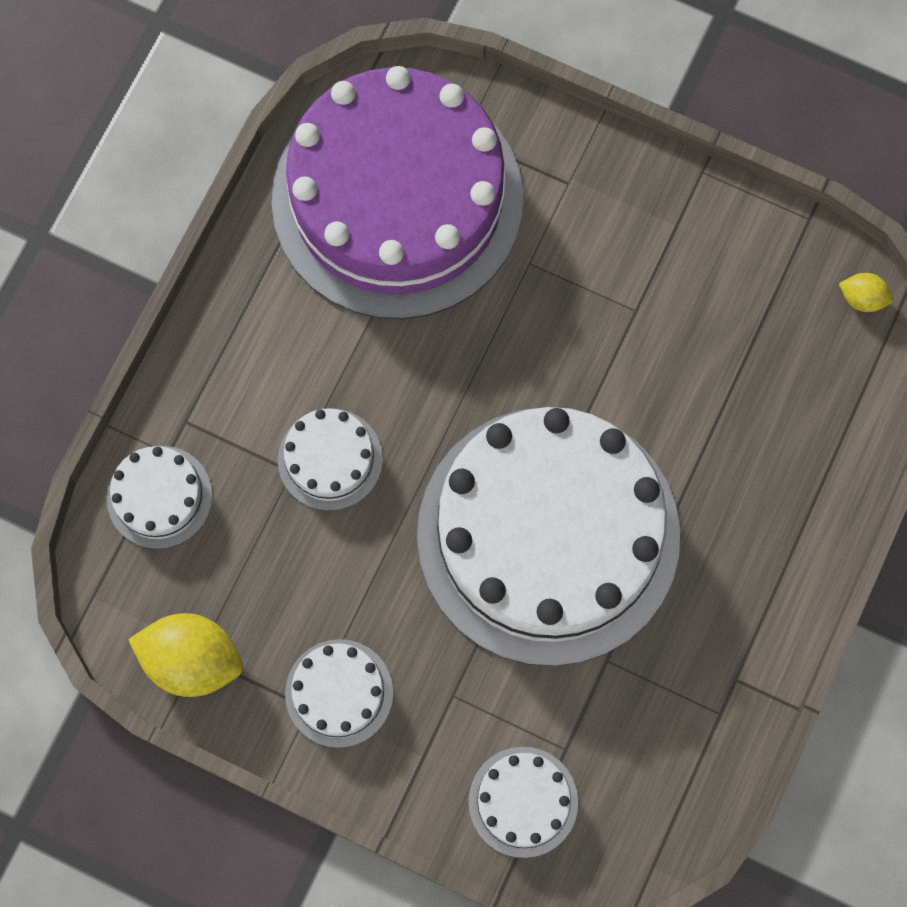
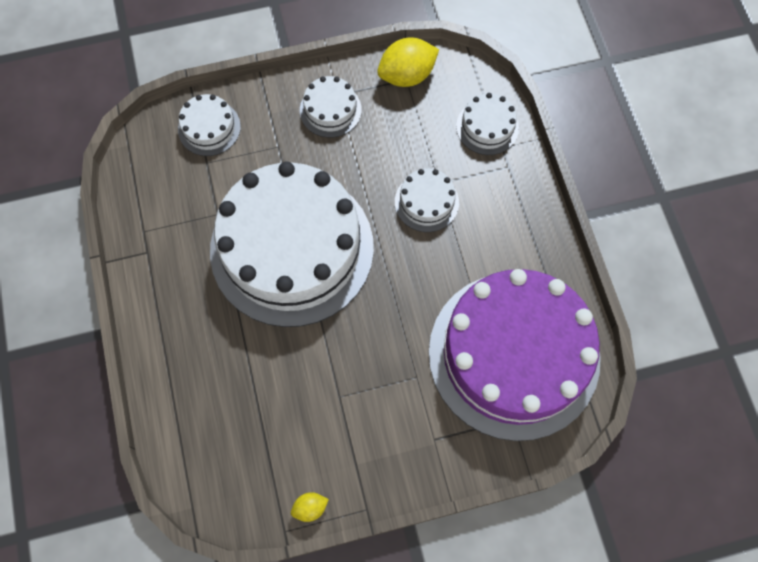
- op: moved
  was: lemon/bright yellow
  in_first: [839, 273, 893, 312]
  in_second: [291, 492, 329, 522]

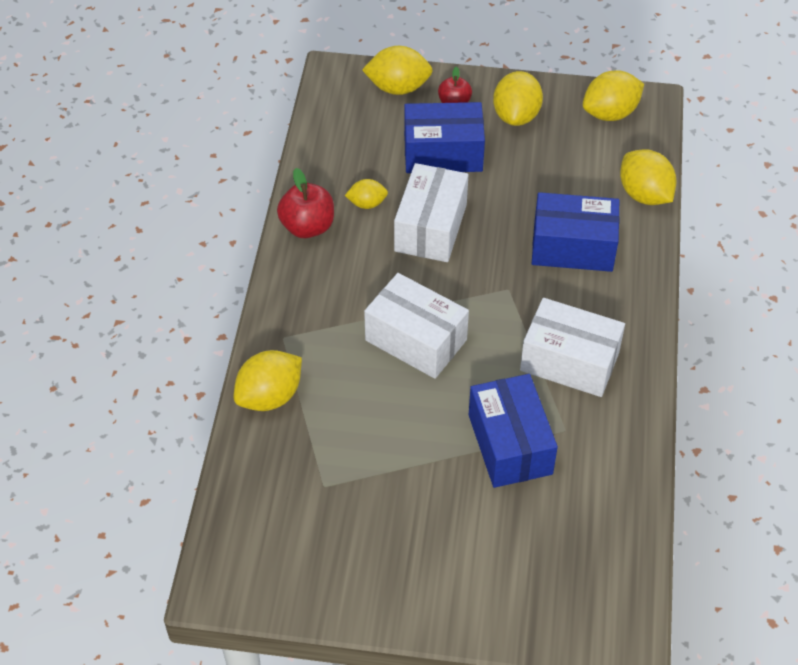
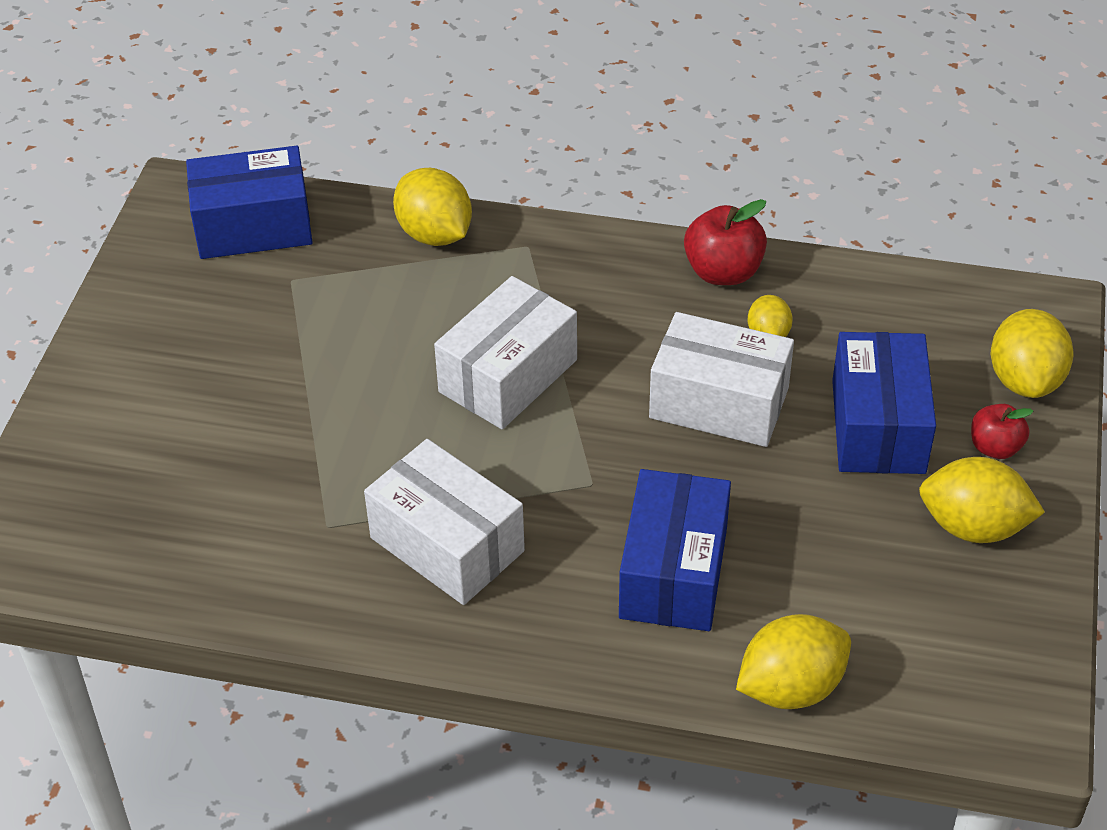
- op: moved
  was: package/cobalt
  in_first: [469, 374, 558, 488]
  in_second: [186, 146, 313, 259]
- op: turned
  was: package/white
  in_first: [520, 298, 625, 397]
  in_second: [364, 439, 525, 605]
  clockwise: -75
- op: removed
  was: lemon/bright yellow
  in_first: [583, 70, 644, 121]

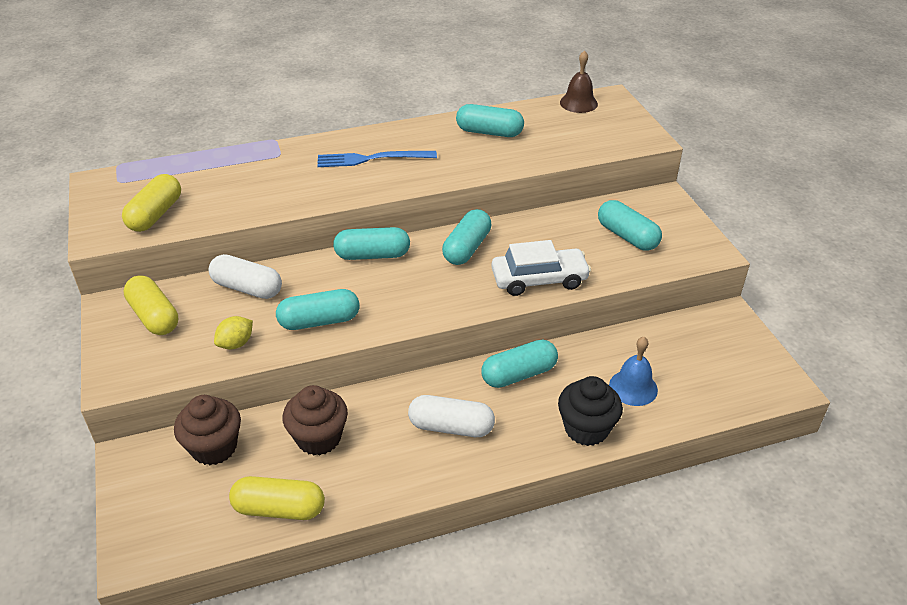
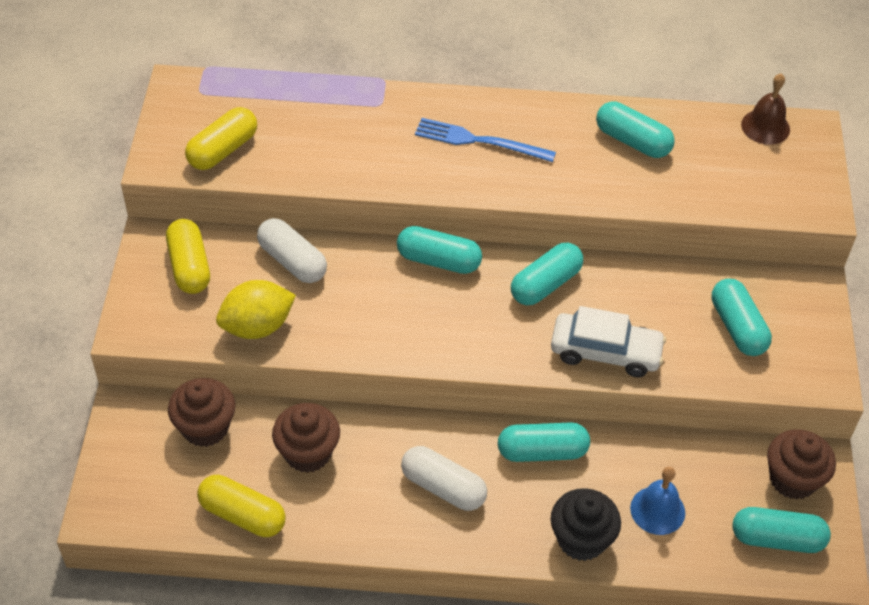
- op: resized
  was: lemon/bright yellow
  in_first: [214, 316, 253, 350]
  in_second: [216, 280, 296, 339]
  ratio: 1.71
- op: moved
  was: pill/aqua
  in_first: [276, 289, 360, 330]
  in_second: [733, 507, 831, 553]
- op: added
  now: fairy cake/dark brown
  in_second: [767, 429, 836, 500]

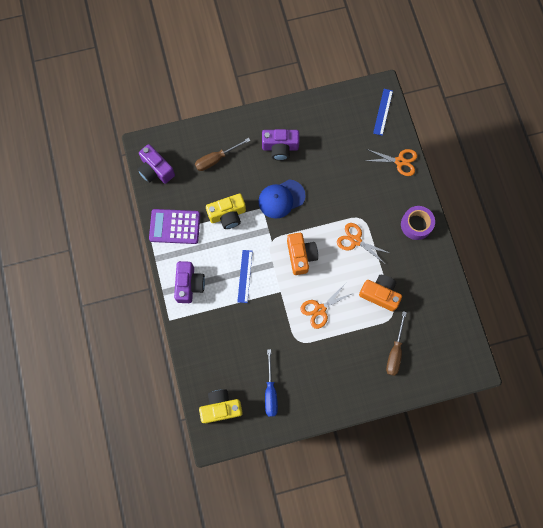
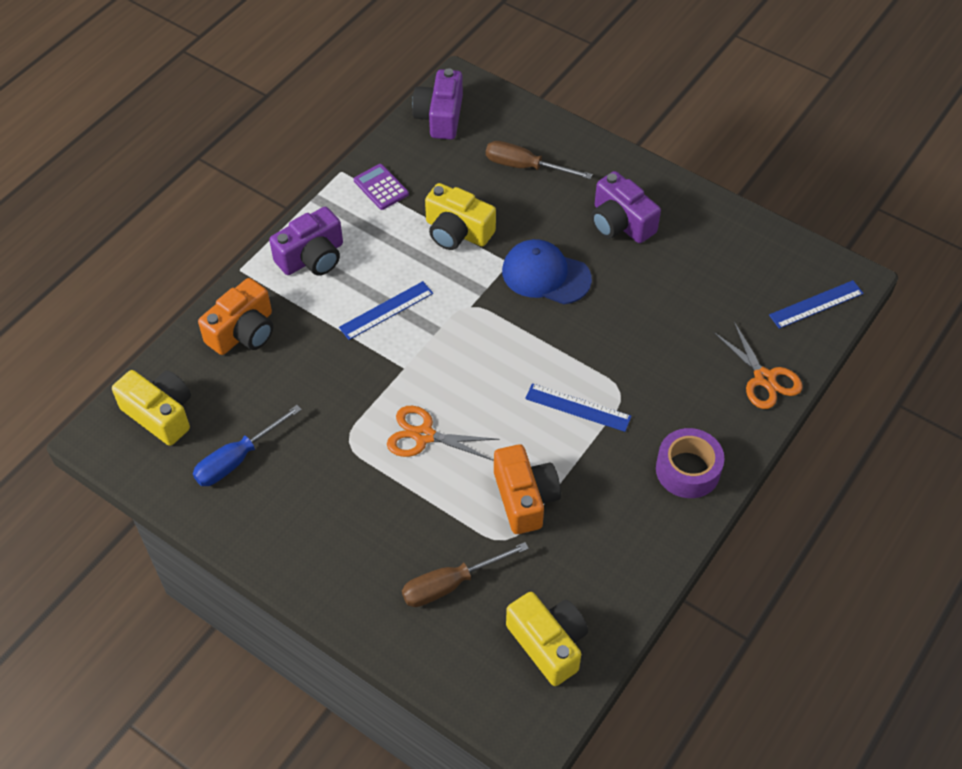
- op: moved
  was: photo camera/orange
  in_first: [287, 233, 318, 275]
  in_second: [198, 278, 273, 355]
- op: resized
  was: calculator/royal purple
  in_first: [149, 209, 200, 244]
  in_second: [354, 164, 409, 210]
  ratio: 0.58
- op: added
  now: photo camera/bright yellow
  in_second: [506, 592, 588, 686]
- op: replaced
  was: pair of scissors/orange
  now: measuring stick/cobalt
  in_first: [337, 223, 390, 263]
  in_second: [525, 383, 632, 432]

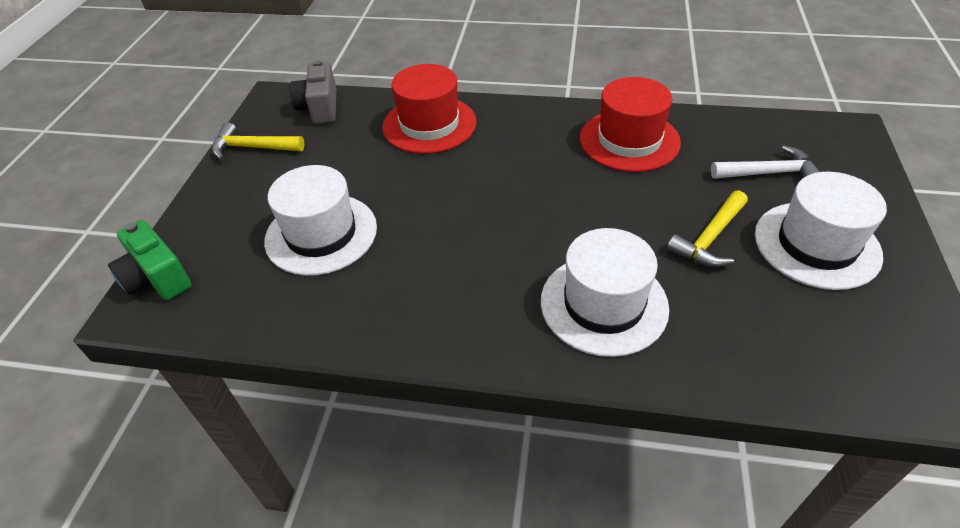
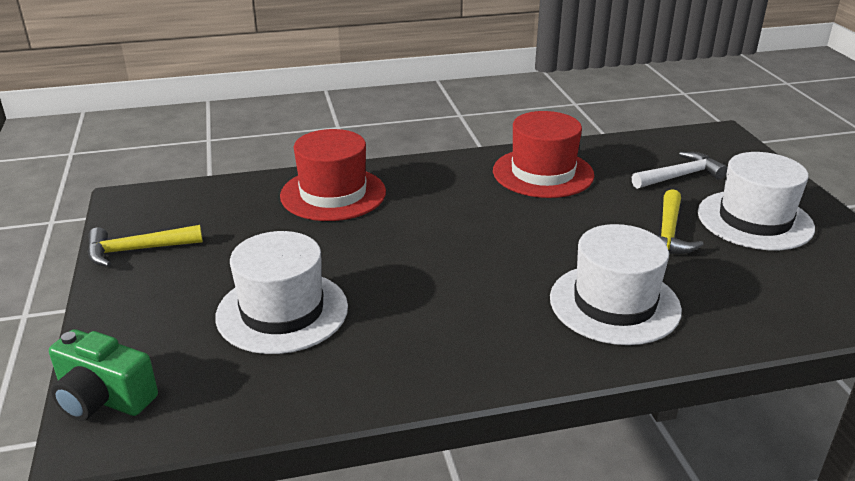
- op: removed
  was: photo camera/ash-grey
  in_first: [290, 60, 337, 124]

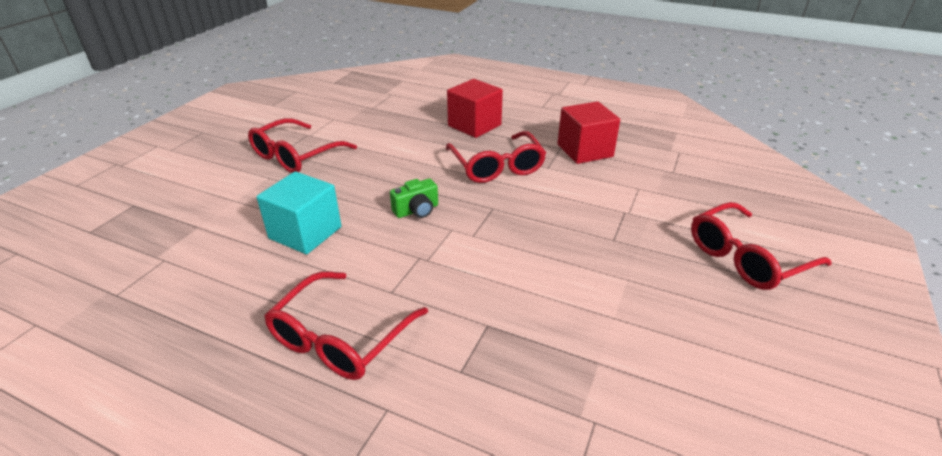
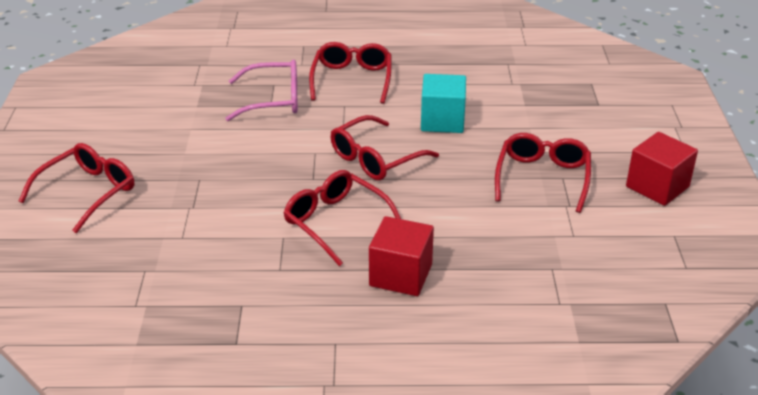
- op: added
  now: eyeglasses/rosy
  in_second: [225, 60, 298, 121]
- op: replaced
  was: photo camera/emerald
  now: eyeglasses/crimson
  in_first: [390, 178, 438, 218]
  in_second: [330, 115, 439, 181]
- op: moved
  was: solid cube/crimson
  in_first: [557, 101, 620, 164]
  in_second: [626, 132, 698, 206]

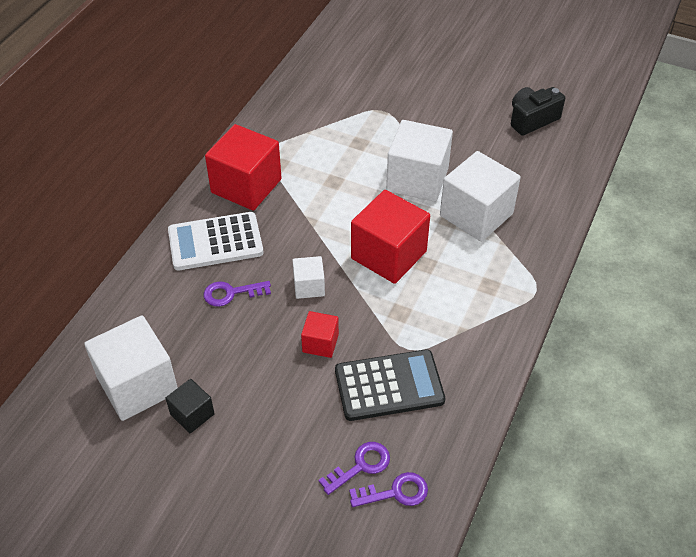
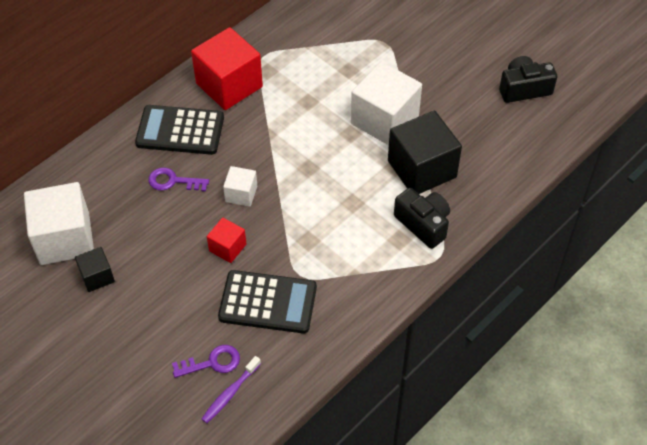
- op: recoloured
  was: calculator/white
  now: calculator/ebony
  in_first: [168, 212, 264, 271]
  in_second: [135, 105, 224, 155]
- op: replaced
  was: latchkey/royal purple
  now: dental brush/royal purple
  in_first: [349, 472, 428, 507]
  in_second: [202, 356, 261, 423]
- op: recoloured
  was: solid cube/white
  now: solid cube/ebony
  in_first: [440, 151, 521, 242]
  in_second: [388, 111, 462, 194]
- op: added
  now: photo camera/ebony
  in_second: [394, 188, 450, 249]
- op: removed
  was: solid cube/crimson
  in_first: [351, 190, 430, 284]

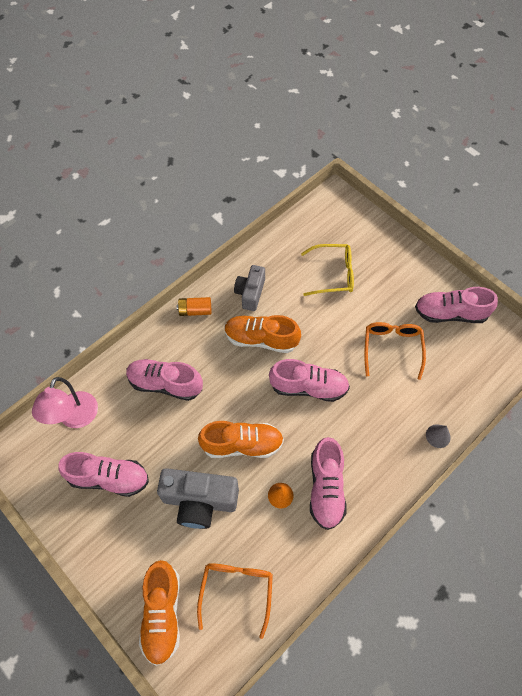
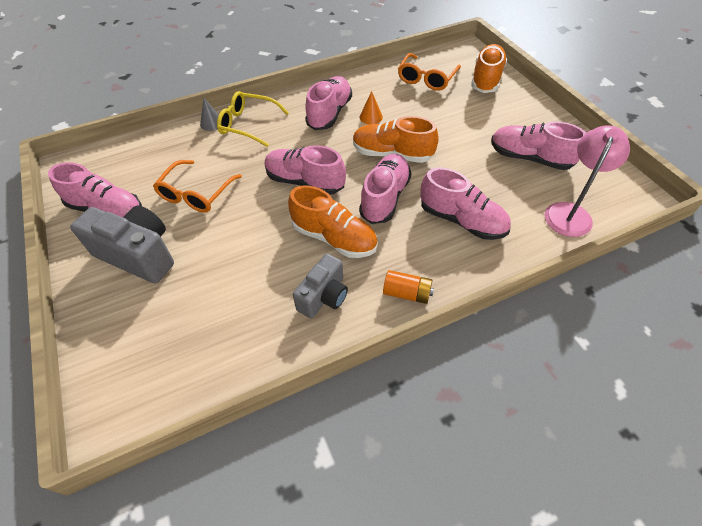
- op: moved
  was: photo camera/ash-grey
  in_first: [157, 468, 239, 529]
  in_second: [70, 206, 174, 283]
- op: moved
  was: eyeglasses/bright yellow
  in_first: [301, 244, 354, 296]
  in_second: [217, 91, 289, 147]
- op: added
  now: shoe/rosy
  in_second: [359, 154, 412, 224]

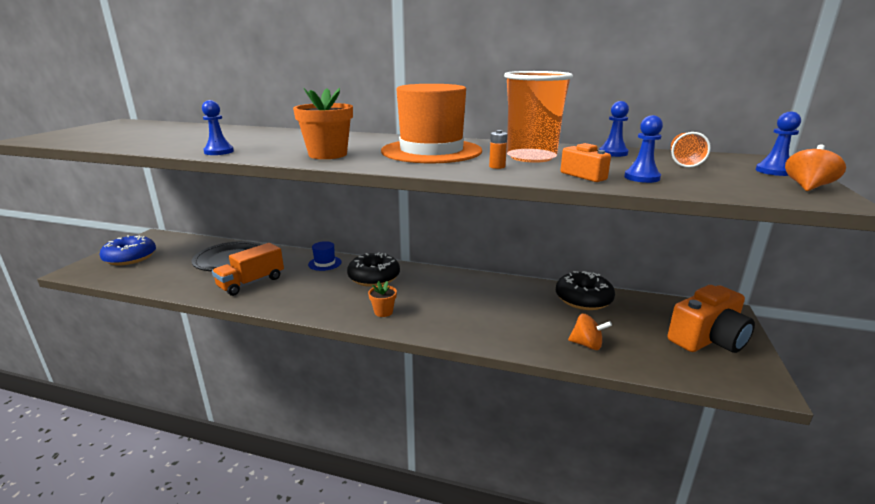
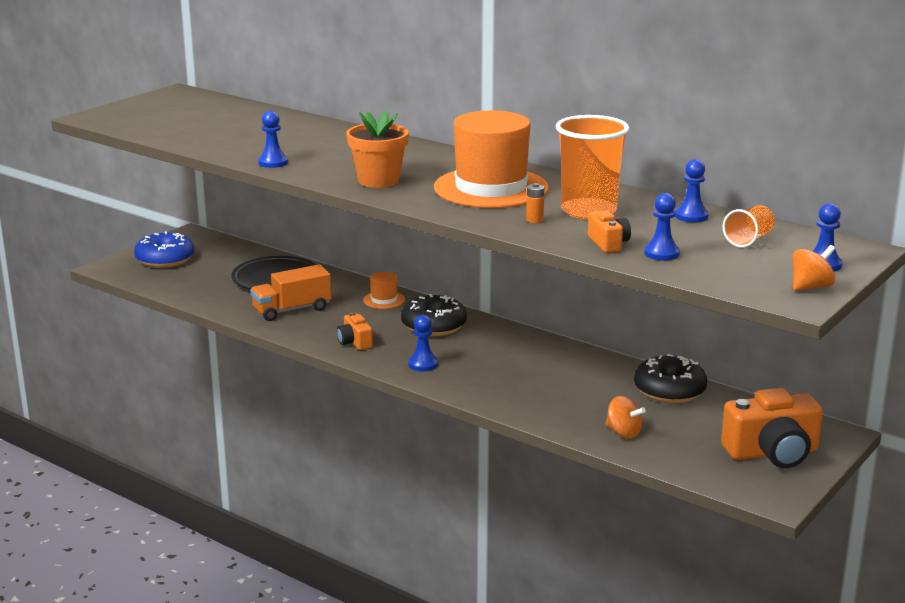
- op: added
  now: photo camera/orange
  in_second: [337, 312, 373, 350]
- op: recoloured
  was: top hat/cobalt
  now: top hat/orange
  in_first: [308, 241, 341, 271]
  in_second: [363, 272, 405, 309]
- op: replaced
  was: flower pot/orange
  now: pawn/cobalt
  in_first: [368, 281, 397, 317]
  in_second: [408, 315, 438, 371]

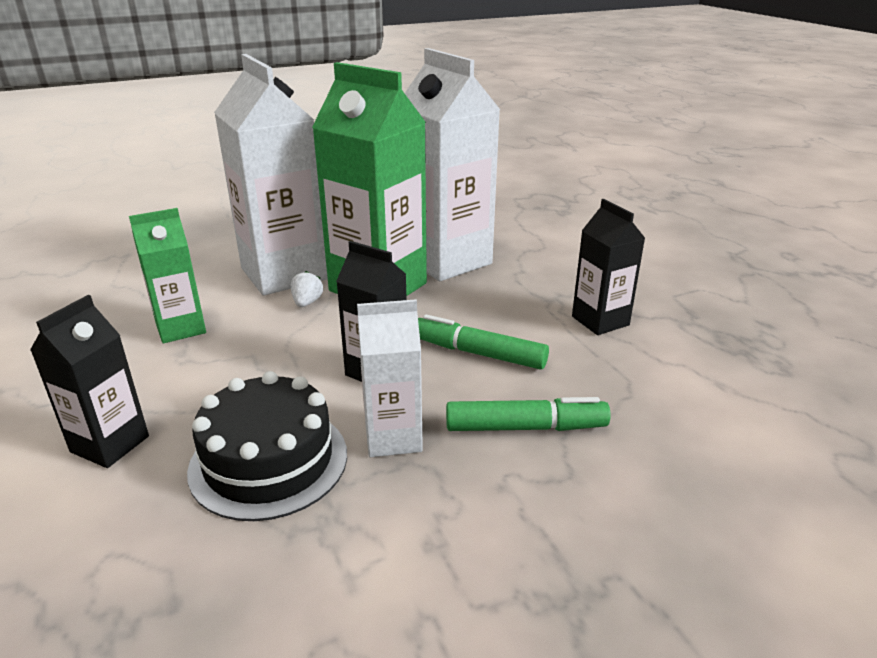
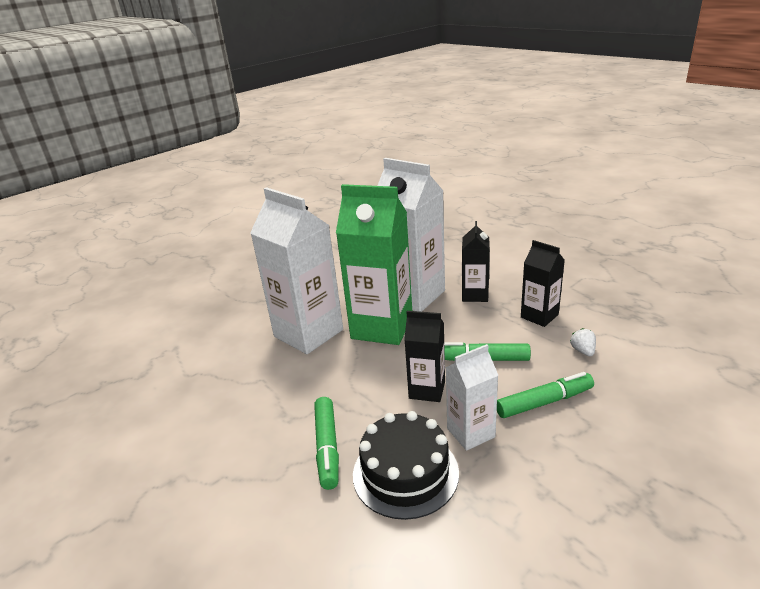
- op: added
  now: marker/emerald
  in_second: [314, 397, 339, 490]
- op: moved
  was: juice carton/ebony
  in_first: [30, 295, 149, 468]
  in_second: [462, 221, 490, 302]
- op: moved
  was: strawberry/white
  in_first: [291, 271, 323, 307]
  in_second: [570, 328, 596, 356]
- op: removed
  was: juice carton/emerald
  in_first: [129, 208, 206, 343]

